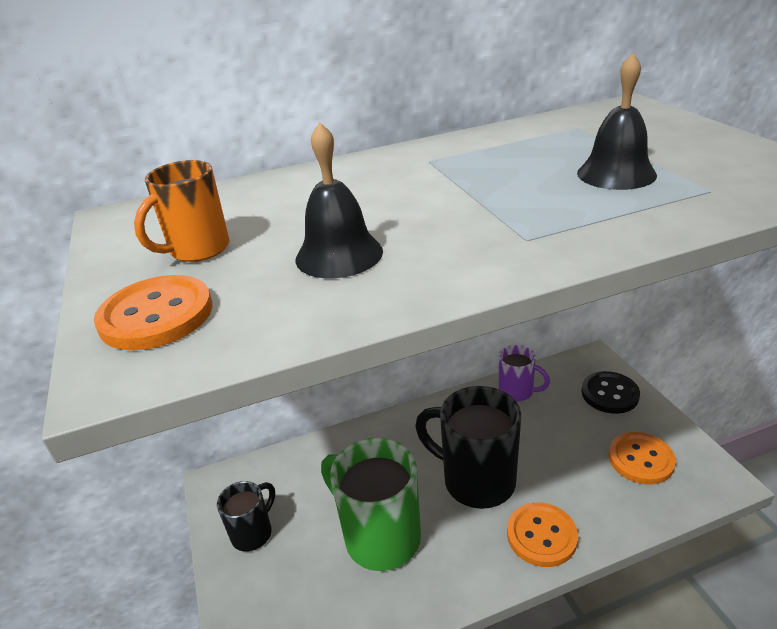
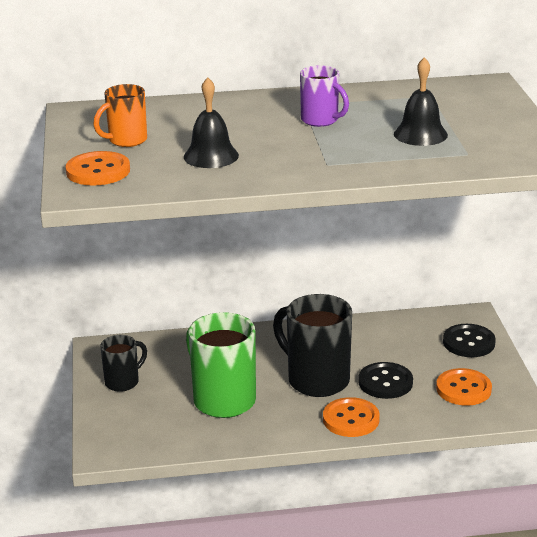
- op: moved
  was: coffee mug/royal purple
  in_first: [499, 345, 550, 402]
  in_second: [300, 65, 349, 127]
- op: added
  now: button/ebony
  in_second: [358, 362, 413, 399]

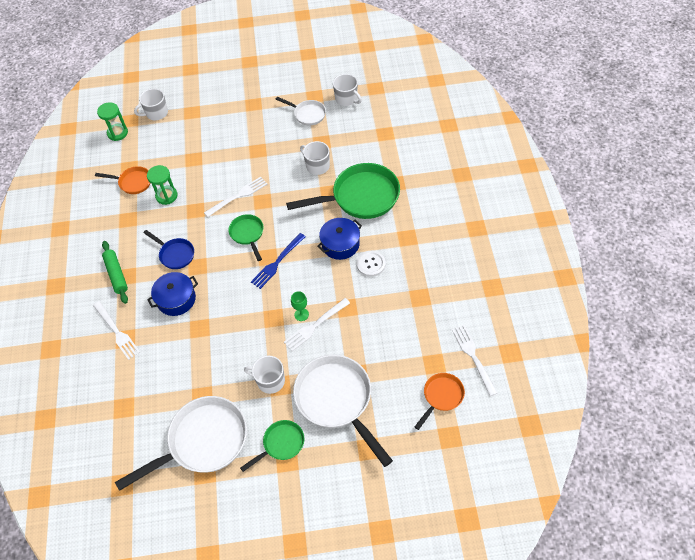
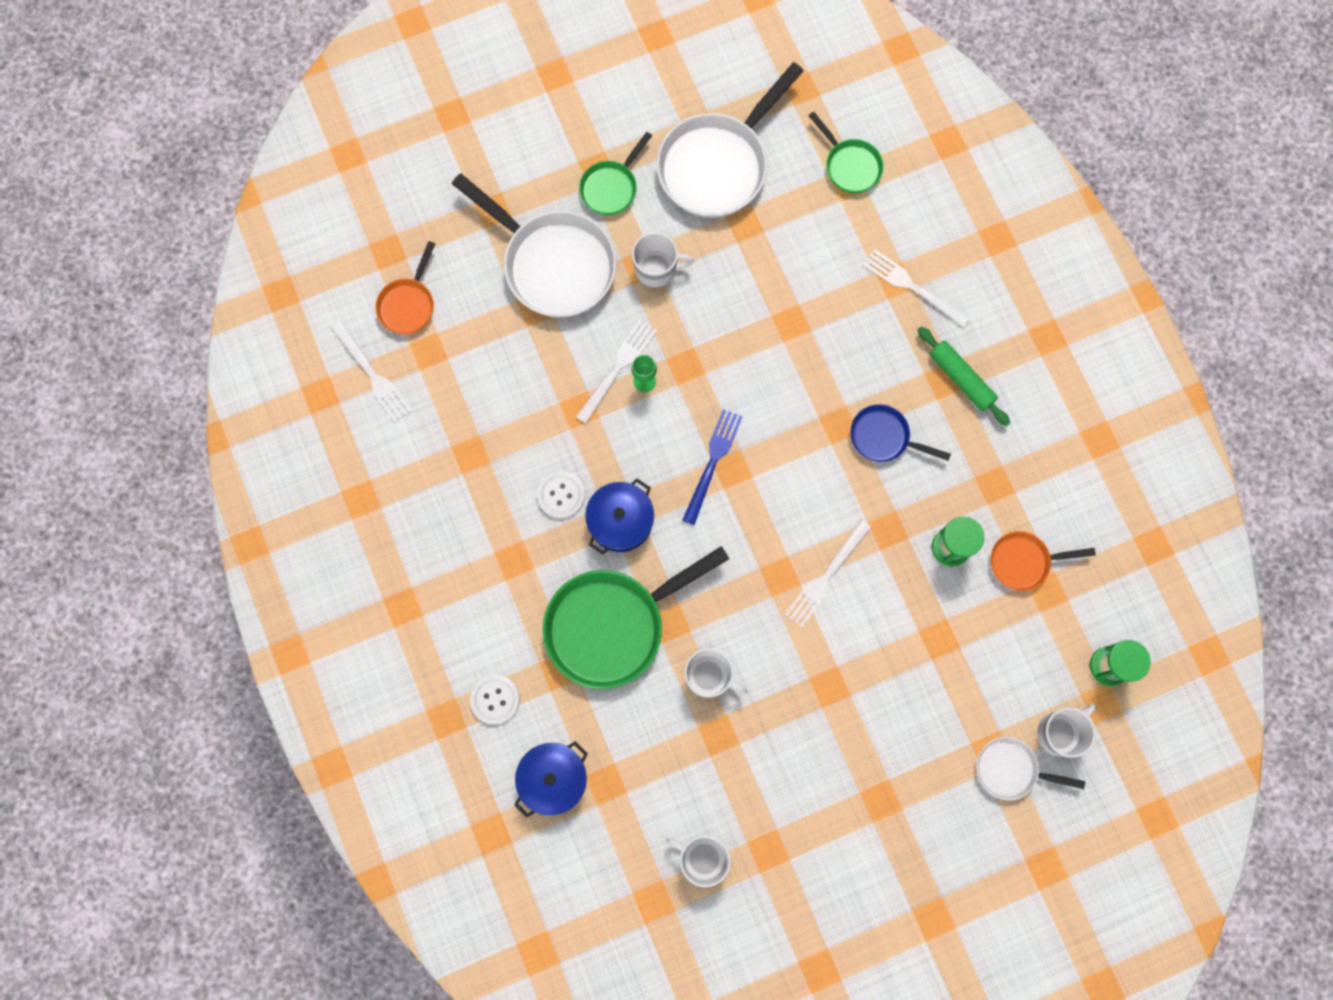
- op: added
  now: button/white
  in_second: [470, 675, 520, 725]
- op: moved
  was: stockpot/cobalt
  in_first: [147, 272, 198, 316]
  in_second: [514, 741, 588, 817]
- op: moved
  was: pan/emerald
  in_first: [228, 214, 264, 261]
  in_second: [808, 111, 883, 193]
- op: moved
  was: pan/white
  in_first: [276, 97, 326, 125]
  in_second: [976, 737, 1085, 800]

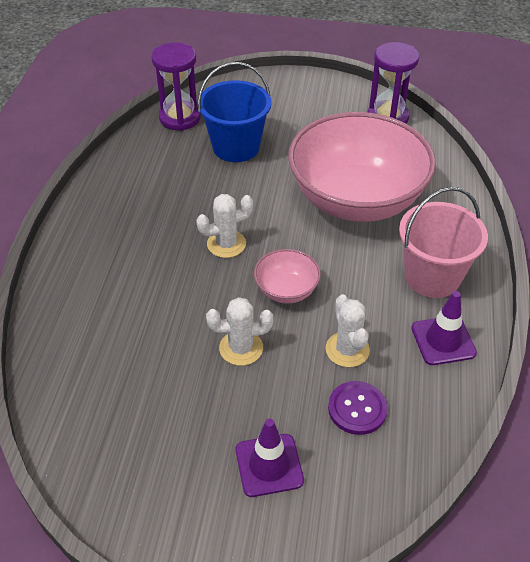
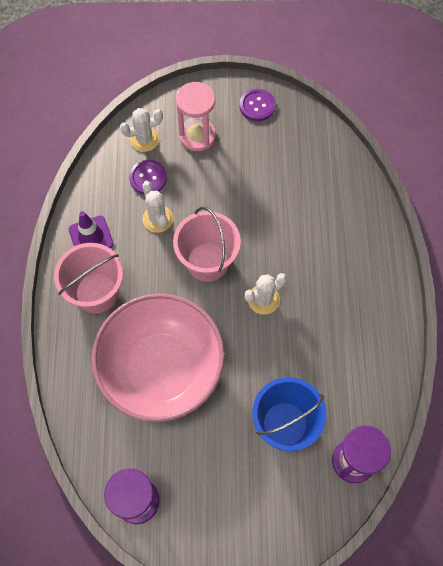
- op: moved
  was: cactus/white
  in_first: [206, 297, 274, 366]
  in_second: [120, 108, 163, 152]
- op: replaced
  was: deep dish/rosy
  now: sand bucket/rosy
  in_first: [254, 249, 321, 304]
  in_second: [173, 207, 241, 282]
- op: replaced
  was: traffic cone/royal purple
  now: sandglass/rosy
  in_first: [236, 418, 304, 497]
  in_second: [176, 82, 216, 151]
- op: added
  now: button/royal purple
  in_second: [240, 89, 276, 121]

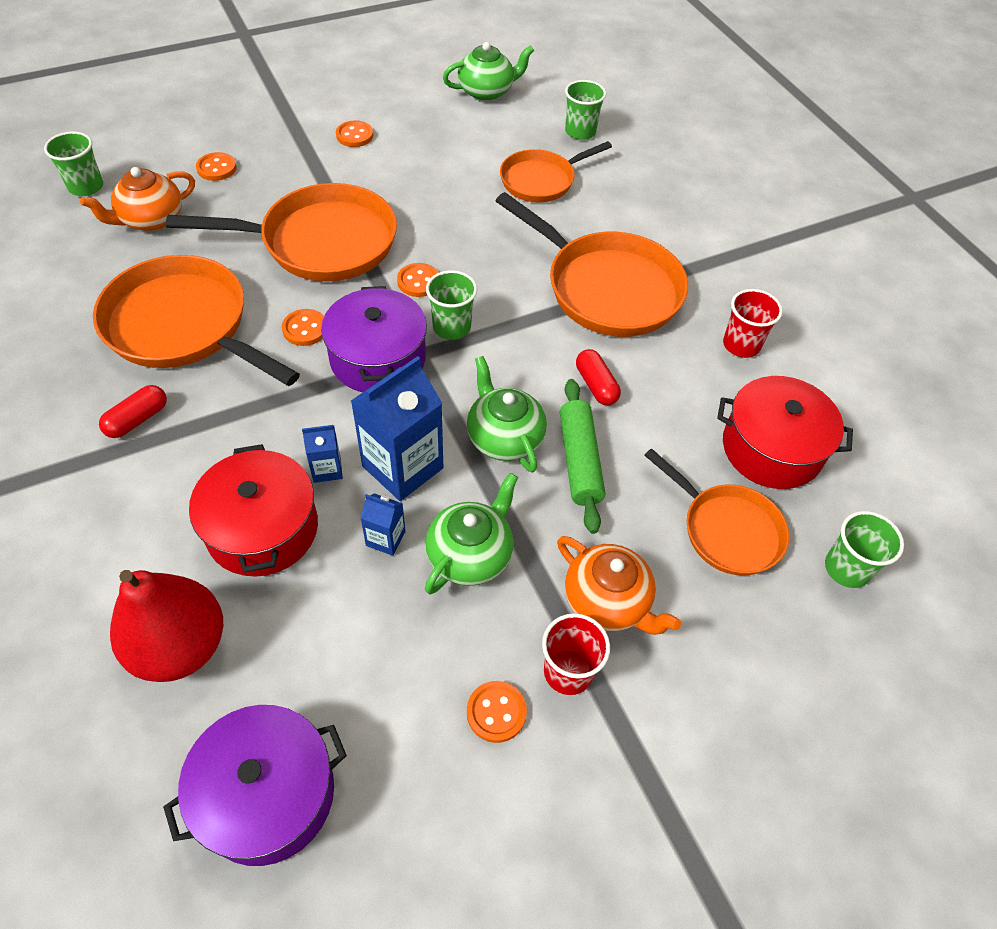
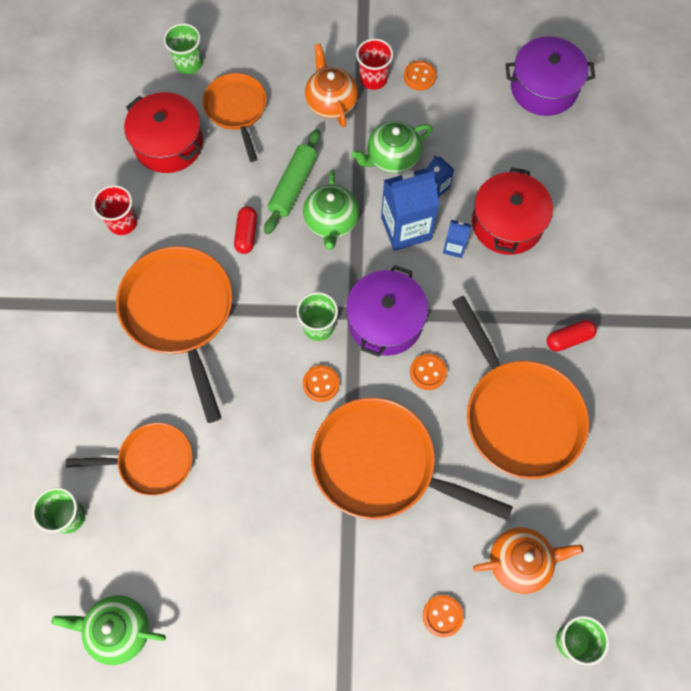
- op: removed
  was: toy pear/crimson
  in_first: [110, 570, 223, 682]
- op: removed
  was: button/orange
  in_first: [336, 120, 373, 147]

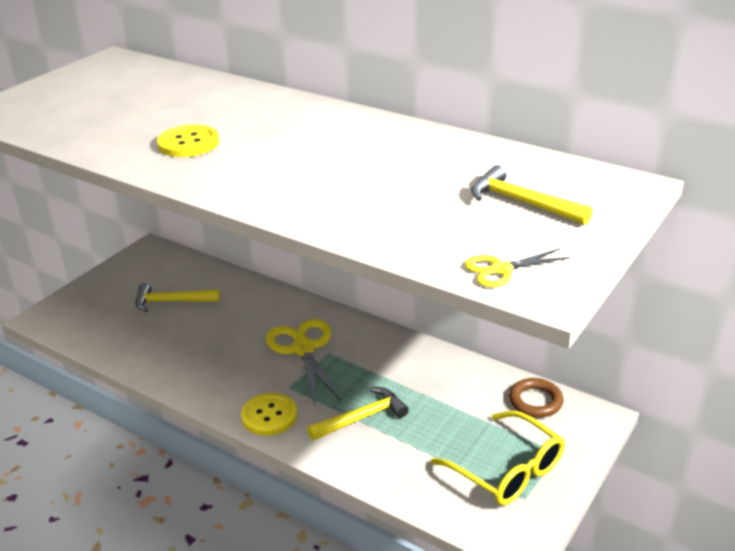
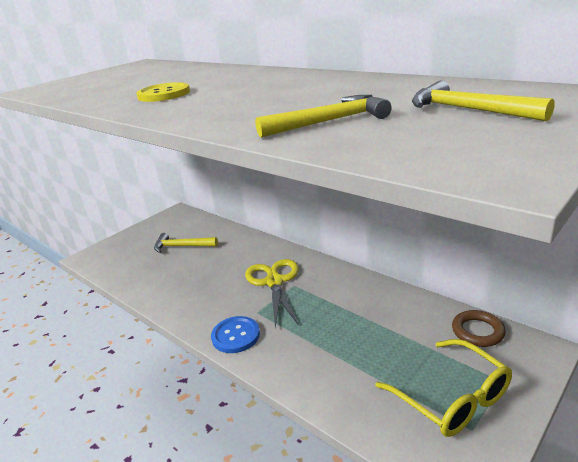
- op: recoloured
  was: button/bright yellow
  now: button/cobalt
  in_first: [241, 393, 297, 436]
  in_second: [211, 316, 260, 353]
- op: moved
  was: claw hammer/bright yellow
  in_first: [307, 387, 409, 441]
  in_second: [255, 95, 392, 138]
- op: removed
  was: pair of scissors/bright yellow
  in_first: [465, 248, 570, 287]

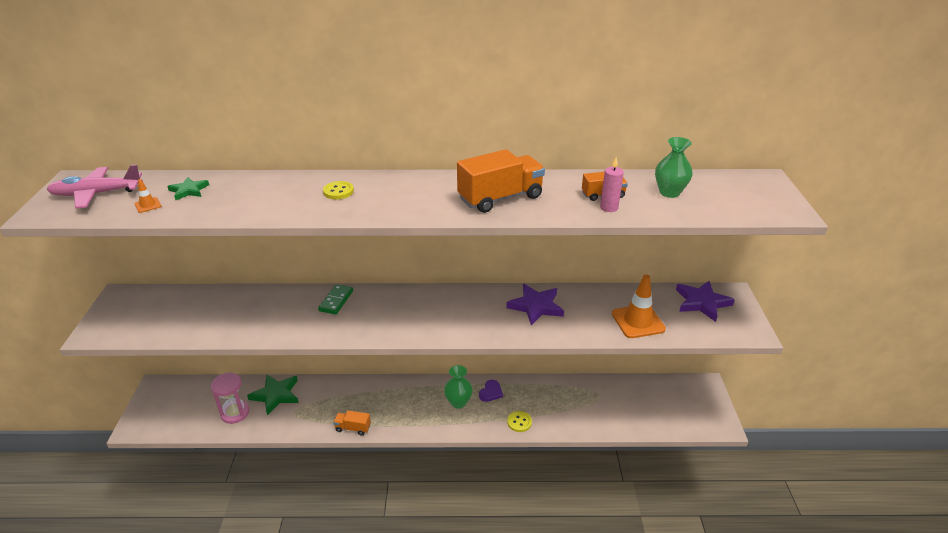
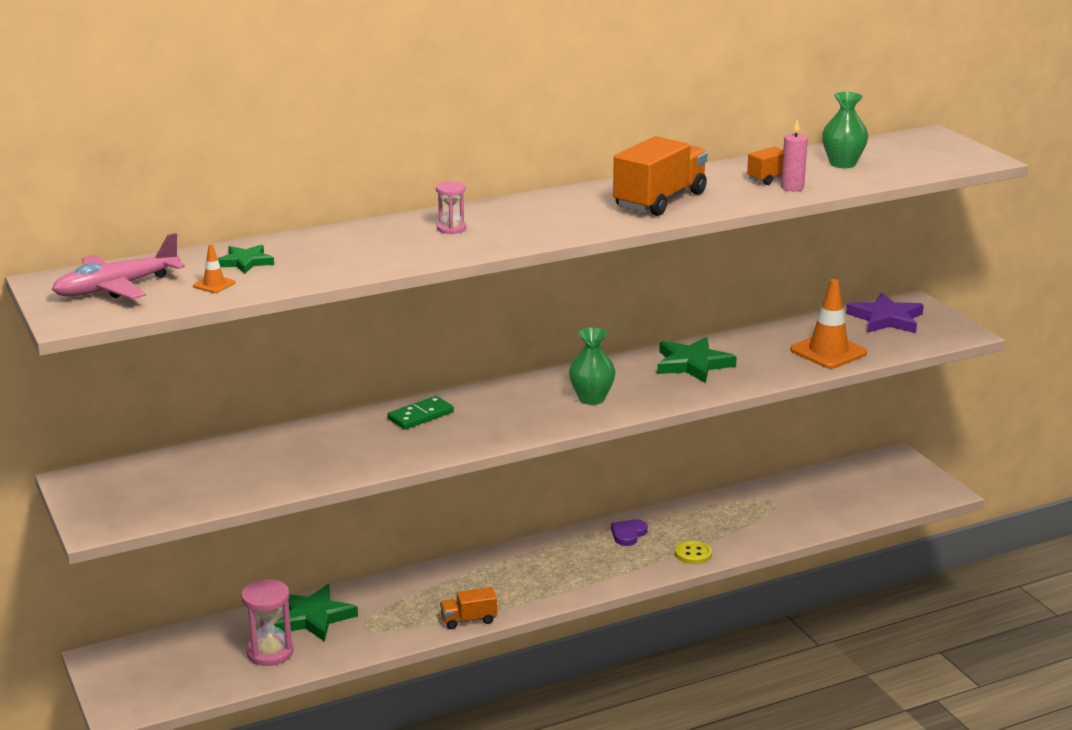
- op: turned
  was: domino piece/emerald
  in_first: [318, 284, 353, 315]
  in_second: [387, 396, 454, 429]
  clockwise: 60
- op: replaced
  was: button/bright yellow
  now: sandglass/rosy
  in_first: [323, 181, 354, 199]
  in_second: [436, 181, 466, 234]
- op: moved
  was: flower vase/emerald
  in_first: [444, 365, 473, 409]
  in_second: [569, 328, 616, 405]
- op: turned
  was: heart/royal purple
  in_first: [479, 380, 503, 402]
  in_second: [611, 519, 648, 546]
  clockwise: -150
- op: recoloured
  was: star shape/royal purple
  now: star shape/emerald
  in_first: [506, 284, 564, 326]
  in_second: [657, 337, 737, 383]

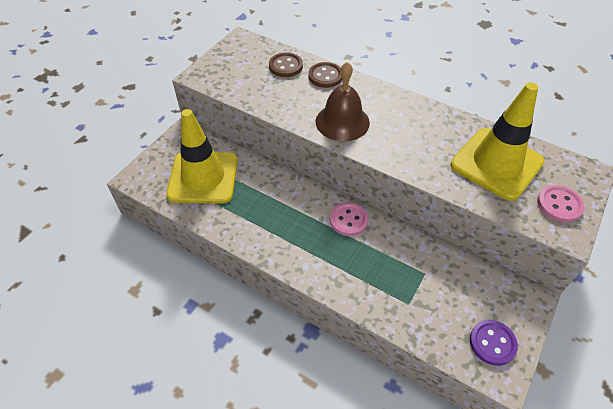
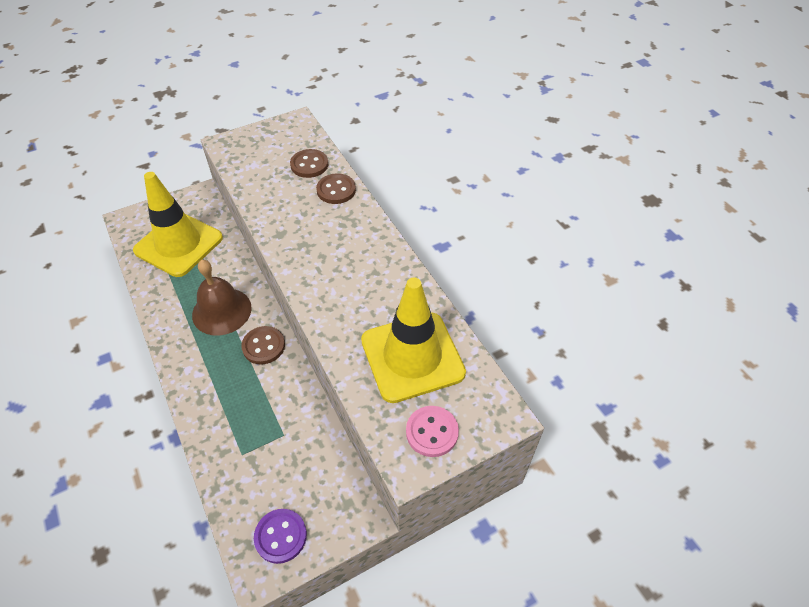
- op: moved
  was: hand bell/dark brown
  in_first: [316, 62, 370, 141]
  in_second: [192, 260, 252, 336]
- op: recoloured
  was: button/rosy
  now: button/dark brown
  in_first: [330, 202, 368, 236]
  in_second: [241, 326, 285, 364]

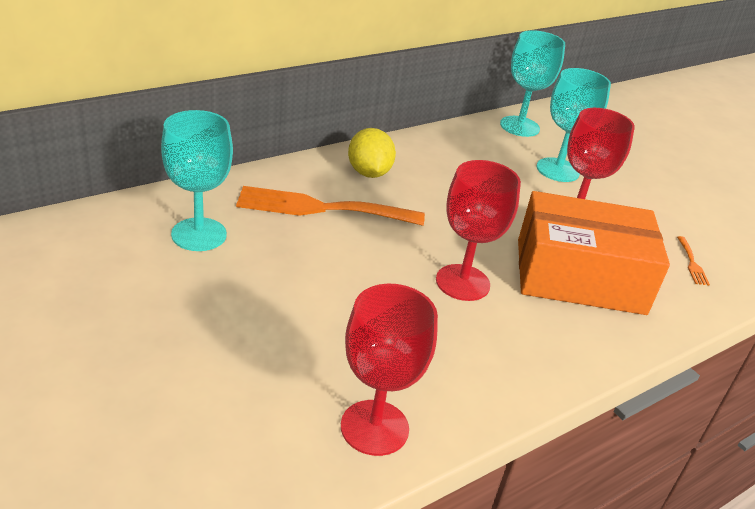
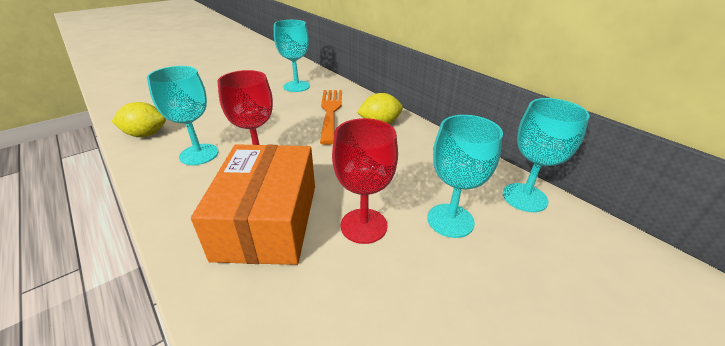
- op: replaced
  was: goblet/crimson
  now: lemon/bright yellow
  in_first: [341, 284, 438, 456]
  in_second: [112, 102, 166, 137]
- op: added
  now: goblet/aqua
  in_second: [147, 66, 218, 165]
- op: removed
  was: fork/orange
  in_first: [677, 236, 710, 285]

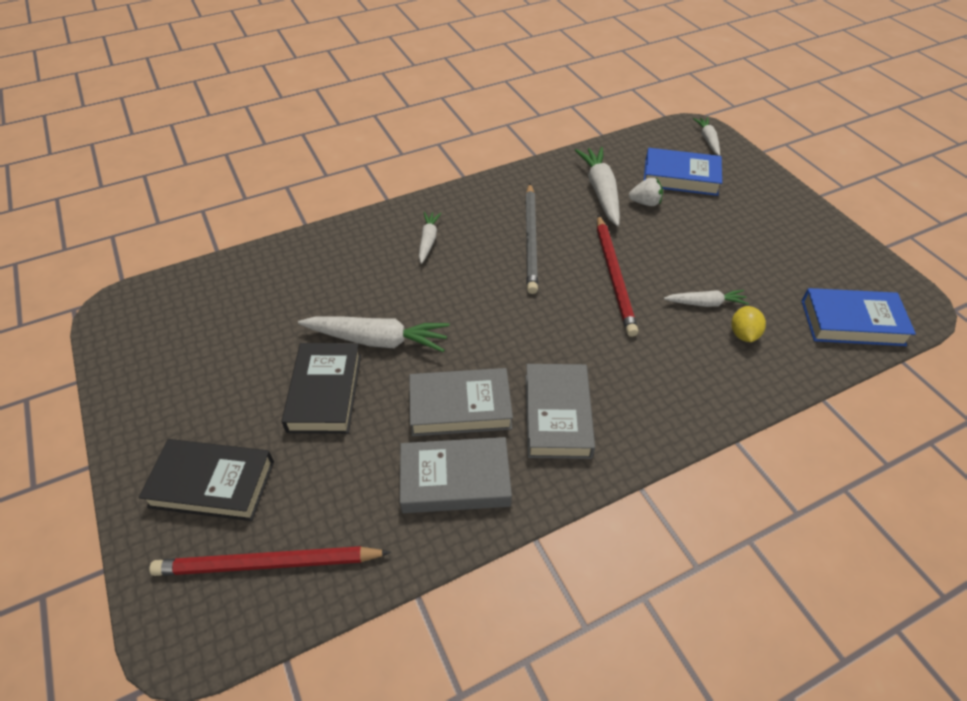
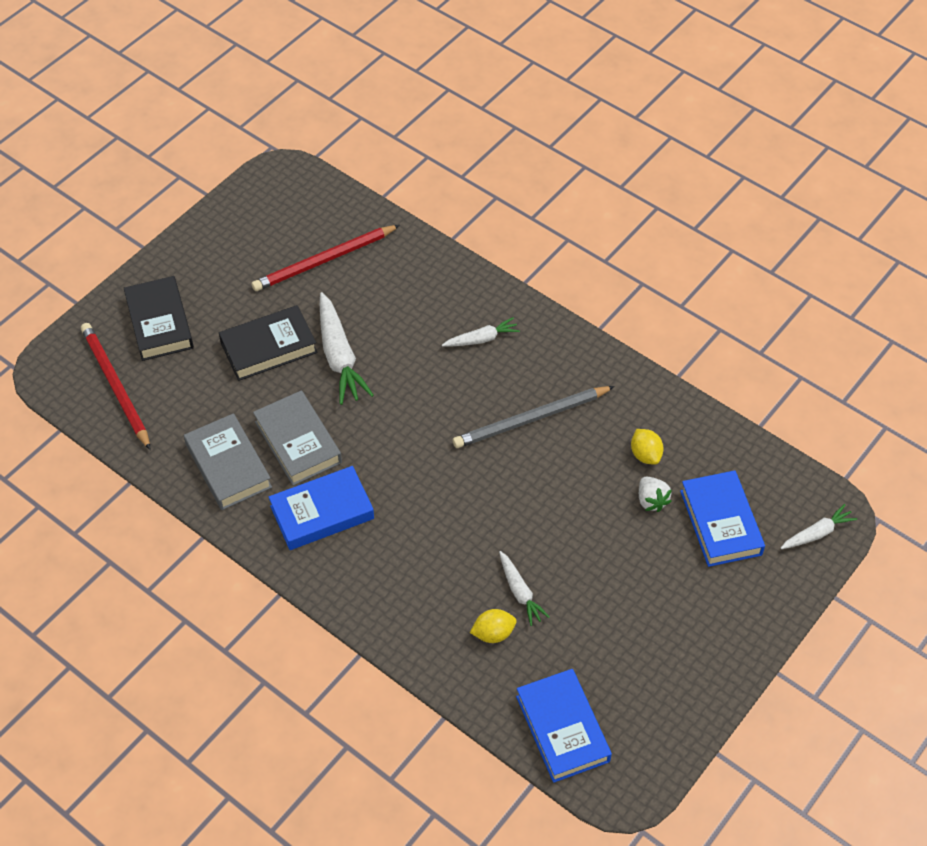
- op: moved
  was: lead pencil/crimson
  in_first: [597, 215, 638, 337]
  in_second: [252, 225, 400, 291]
- op: recoloured
  was: book/ash-grey
  now: book/cobalt
  in_first: [525, 364, 595, 459]
  in_second: [269, 466, 374, 550]
- op: replaced
  was: toy carrot/white
  now: lemon/bright yellow
  in_first: [575, 147, 620, 226]
  in_second: [631, 429, 664, 465]

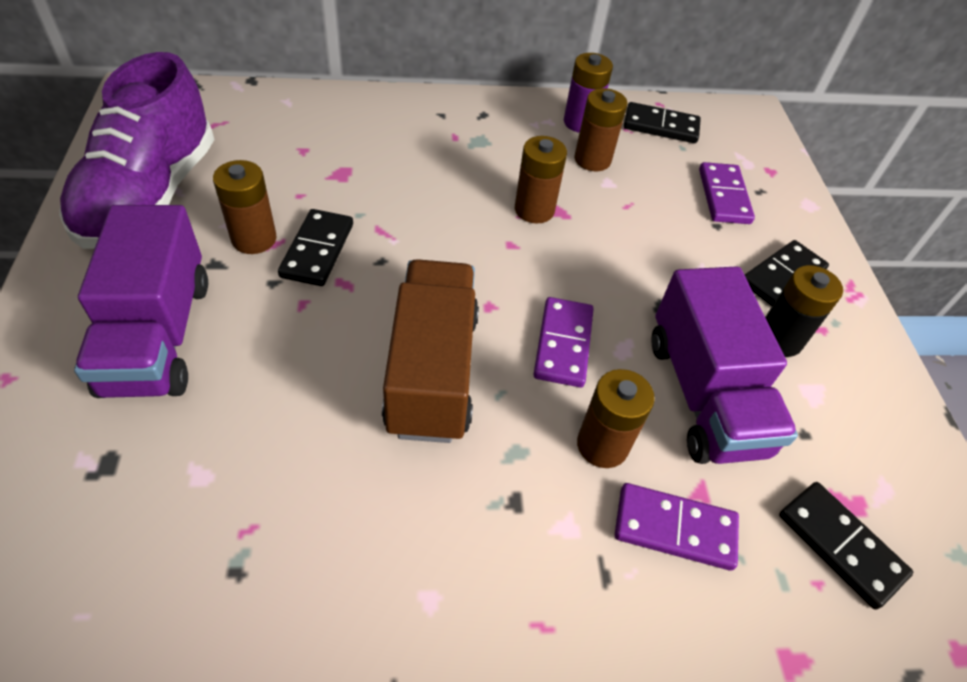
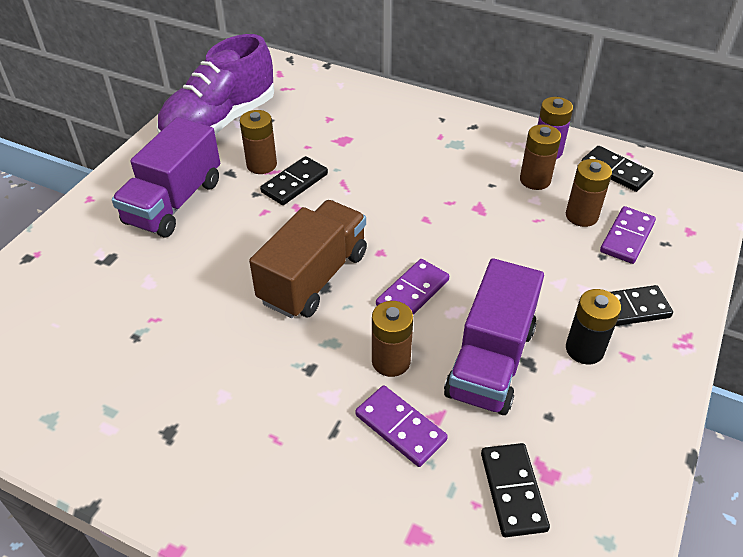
- op: moved
  was: AA battery/dark brown
  in_first: [515, 136, 567, 224]
  in_second: [566, 159, 612, 227]

